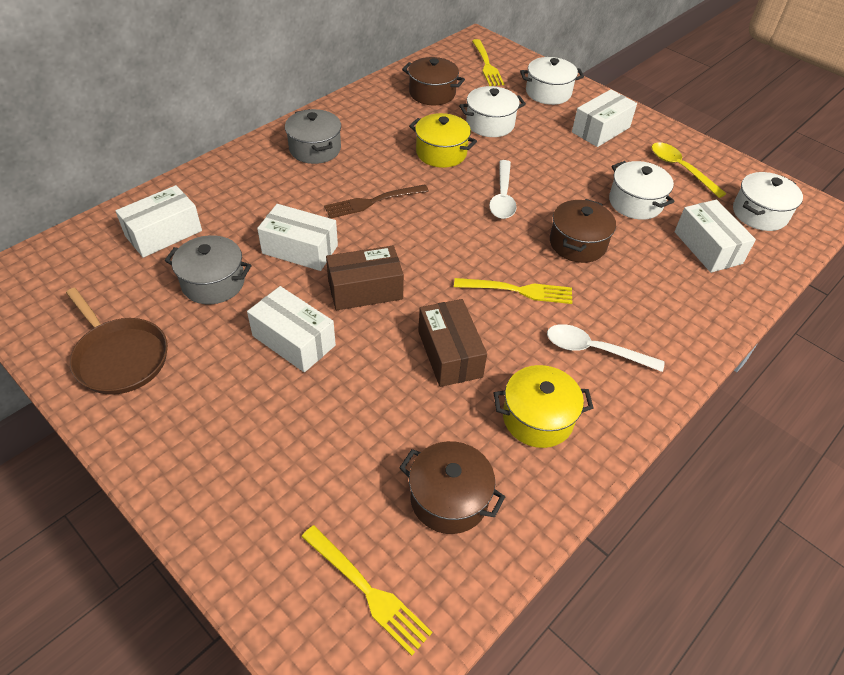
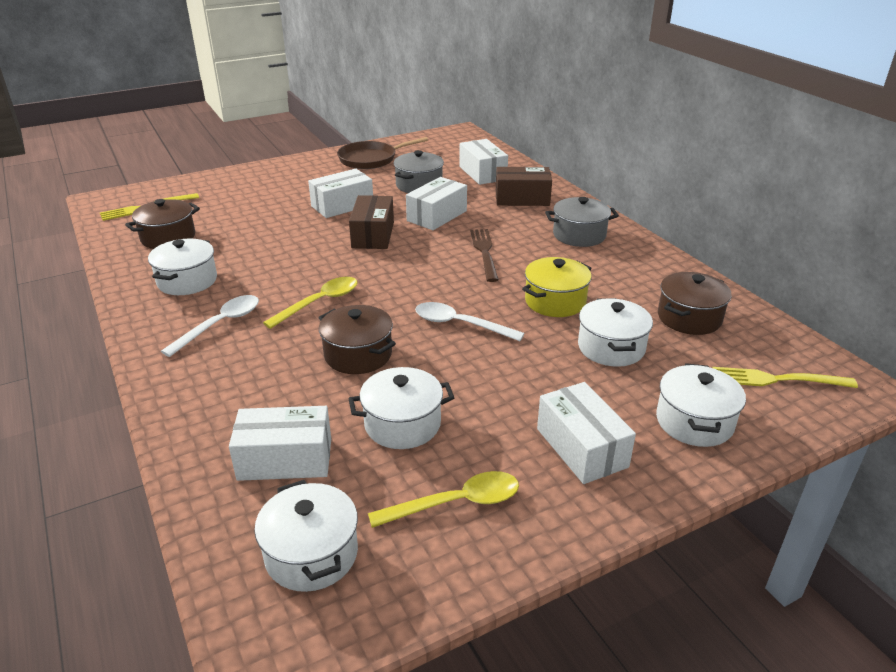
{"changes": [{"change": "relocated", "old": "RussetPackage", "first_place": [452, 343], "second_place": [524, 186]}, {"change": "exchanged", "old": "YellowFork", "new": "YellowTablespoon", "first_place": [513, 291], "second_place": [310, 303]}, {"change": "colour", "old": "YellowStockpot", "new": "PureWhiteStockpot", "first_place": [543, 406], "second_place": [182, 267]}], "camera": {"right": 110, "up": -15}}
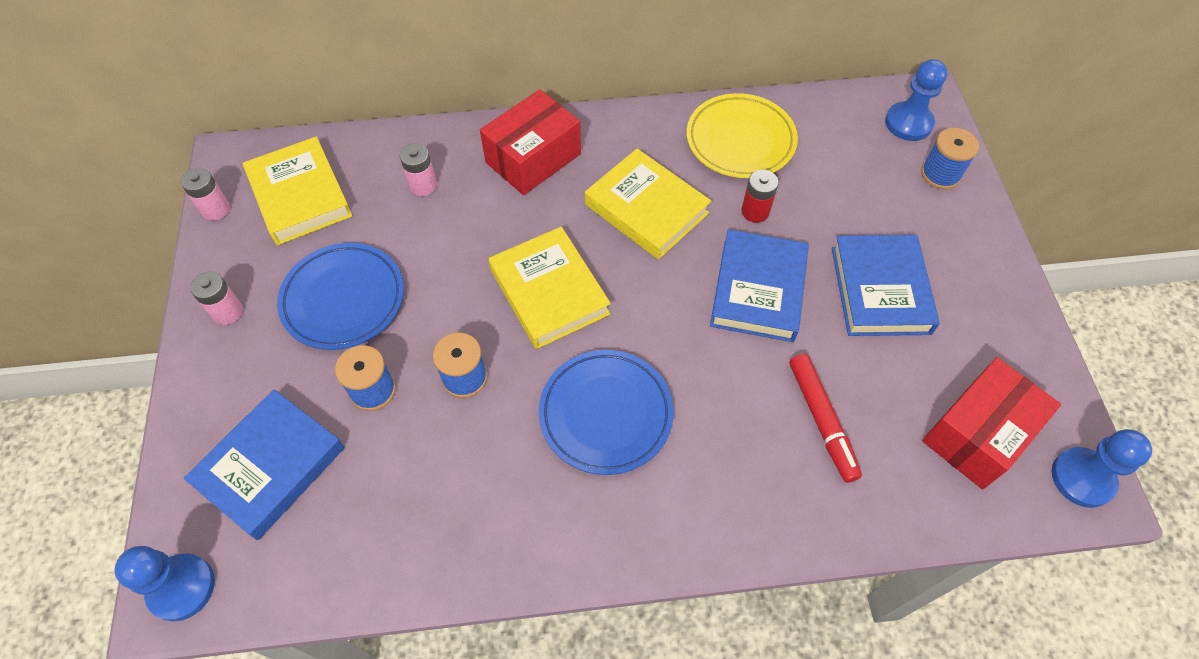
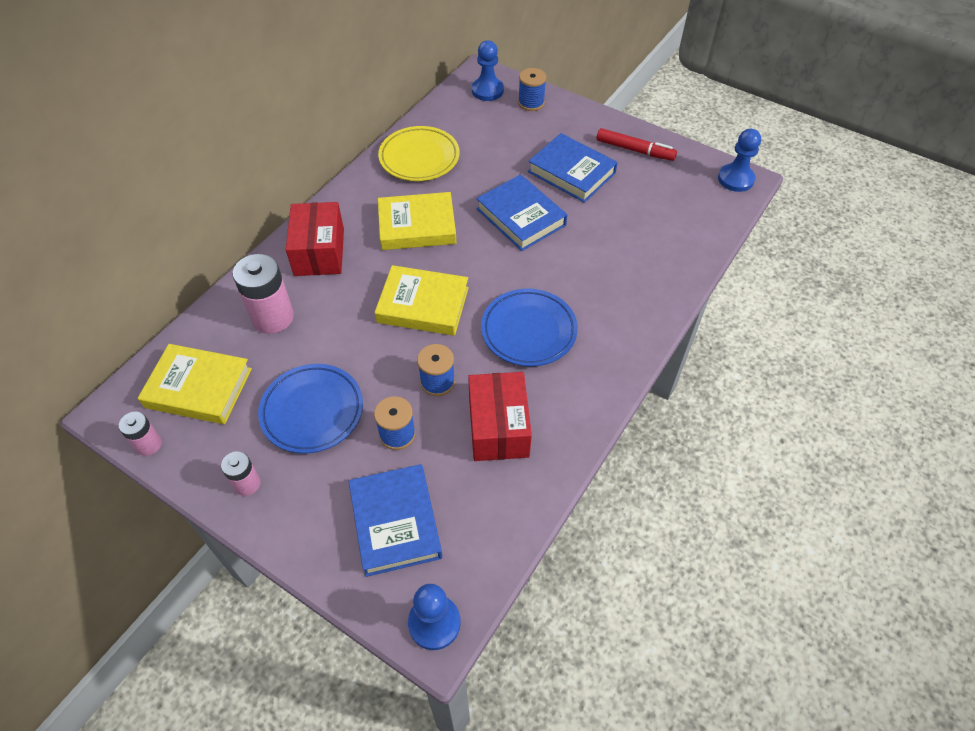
{"changes": [{"change": "missing", "old": "RedBattery", "first_place": [760, 196]}, {"change": "relocated", "old": "RedFeltPen", "first_place": [825, 418], "second_place": [637, 144]}, {"change": "relocated", "old": "RedPackage", "first_place": [991, 423], "second_place": [500, 416]}, {"change": "size", "old": "RosyBattery", "first_place": [418, 169], "second_place": [263, 294], "factor": 1.82}], "camera": {"right": -50, "up": -5}}
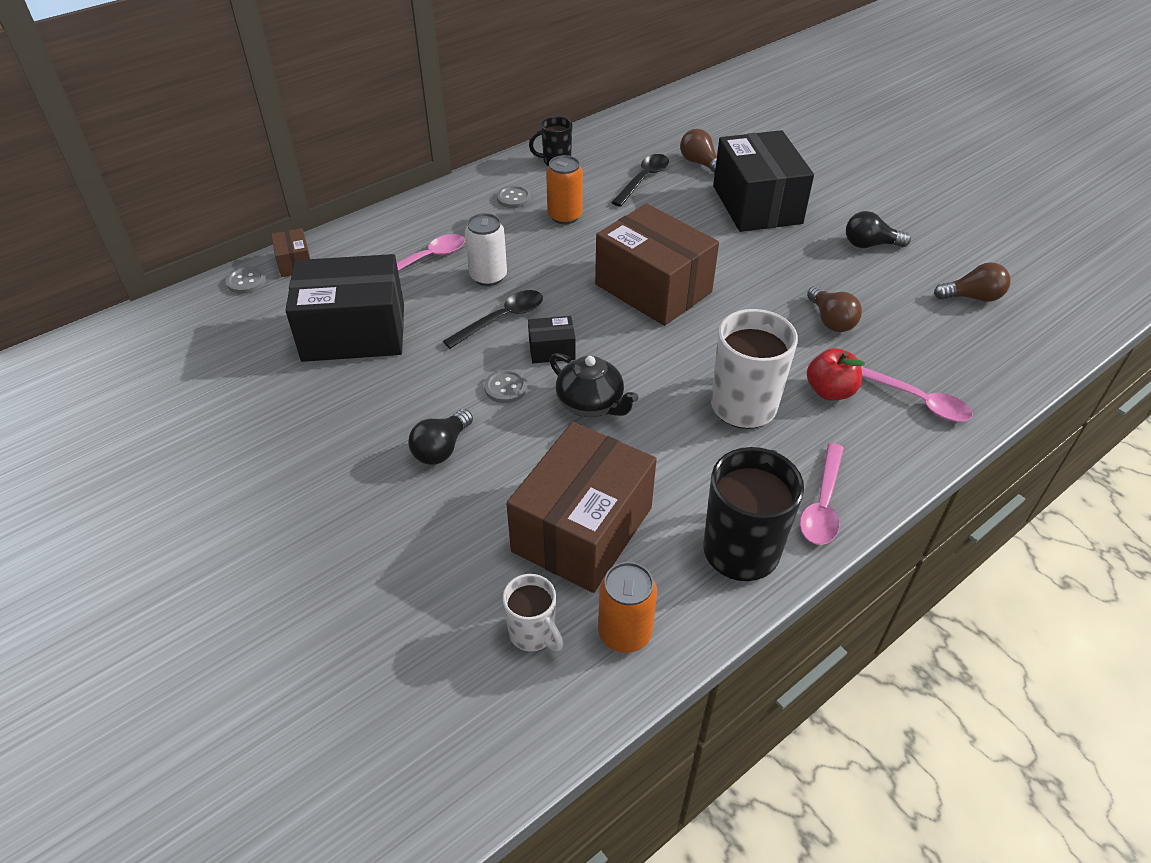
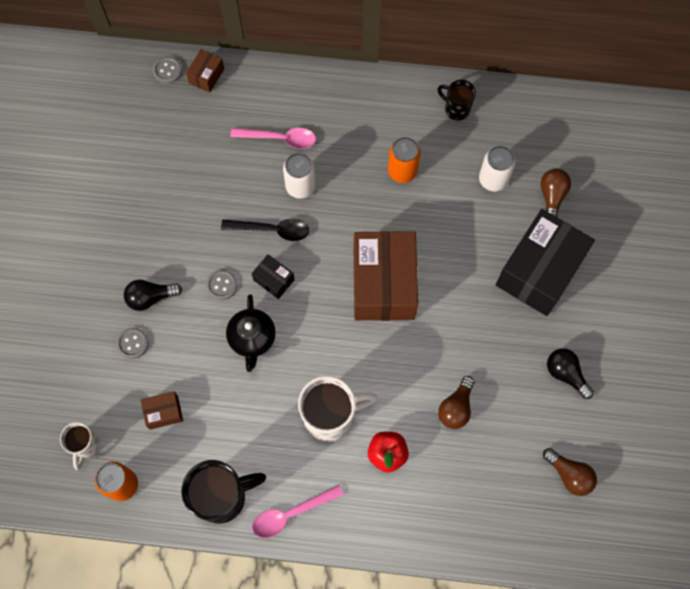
{"changes": [{"change": "missing", "old": "BlackPackage", "first_place": [344, 308]}, {"change": "missing", "old": "RosyTablespoon", "first_place": [917, 394]}, {"change": "relocated", "old": "AshGreyButton", "first_place": [514, 196], "second_place": [132, 343]}, {"change": "exchanged", "old": "BlackTablespoon", "new": "PureWhiteTin", "first_place": [640, 180], "second_place": [497, 168]}, {"change": "size", "old": "RussetPackage", "first_place": [581, 507], "second_place": [162, 410], "factor": 0.43}], "camera": {"right": 45, "up": 25}}
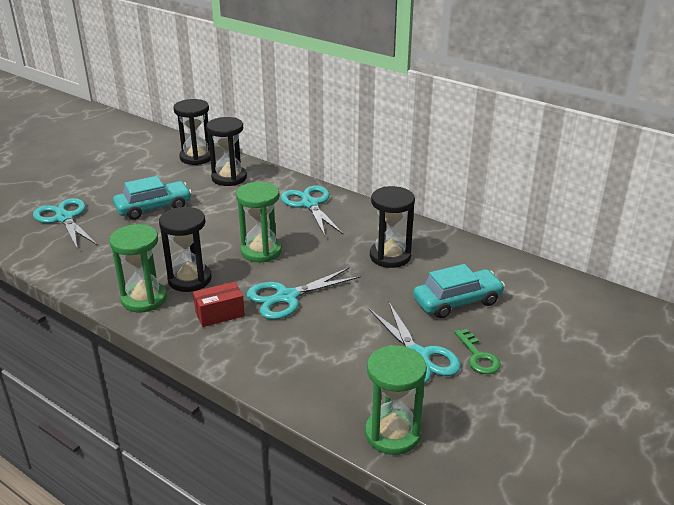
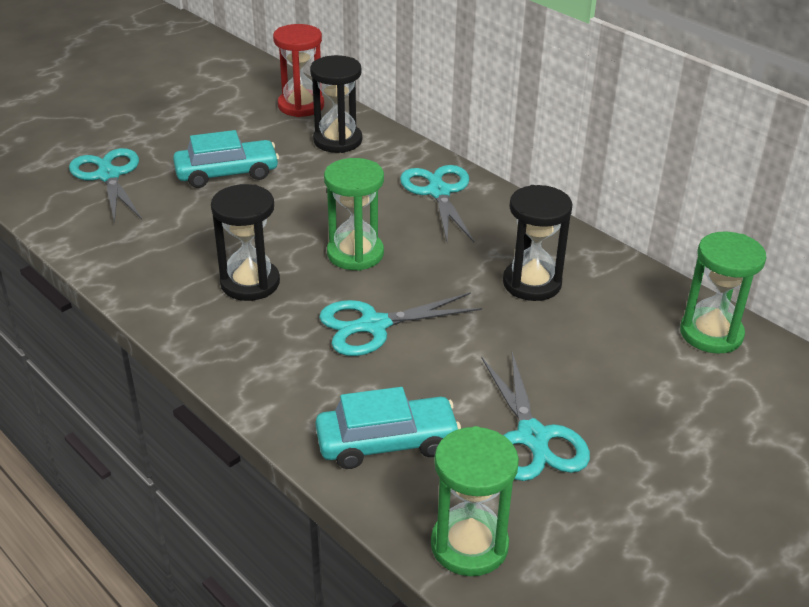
{"changes": [{"change": "missing", "old": "RedPackage", "first_place": [219, 304]}, {"change": "missing", "old": "LeafGreenDoorKey", "first_place": [477, 351]}, {"change": "relocated", "old": "LeafGreenHourglass", "first_place": [138, 268], "second_place": [723, 293]}, {"change": "relocated", "old": "AquaCar", "first_place": [459, 291], "second_place": [388, 428]}, {"change": "colour", "old": "BlackHourglass", "new": "RedHourglass", "first_place": [192, 132], "second_place": [298, 70]}], "camera": {"right": 10, "up": 5}}
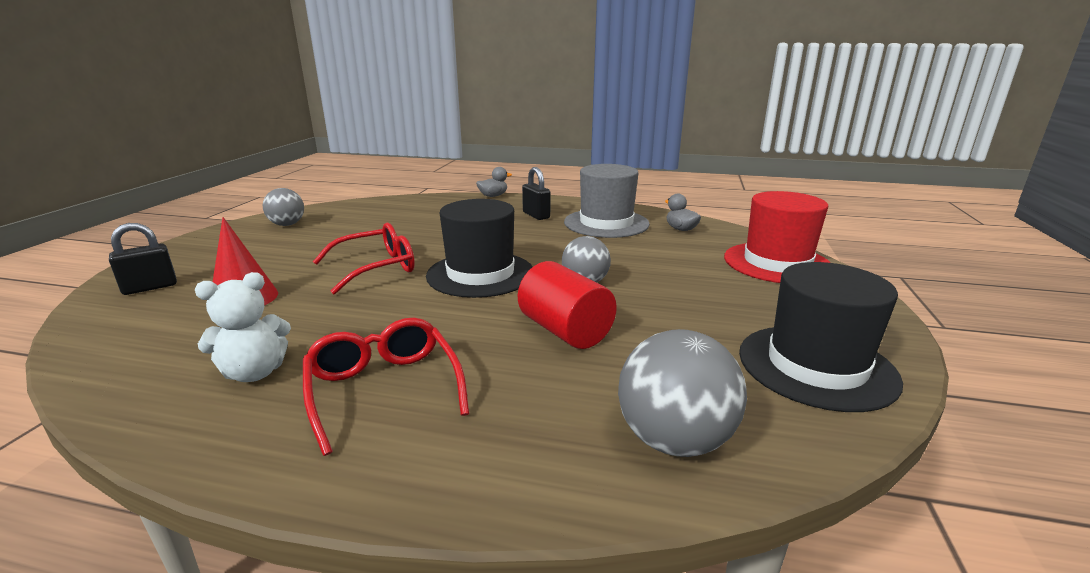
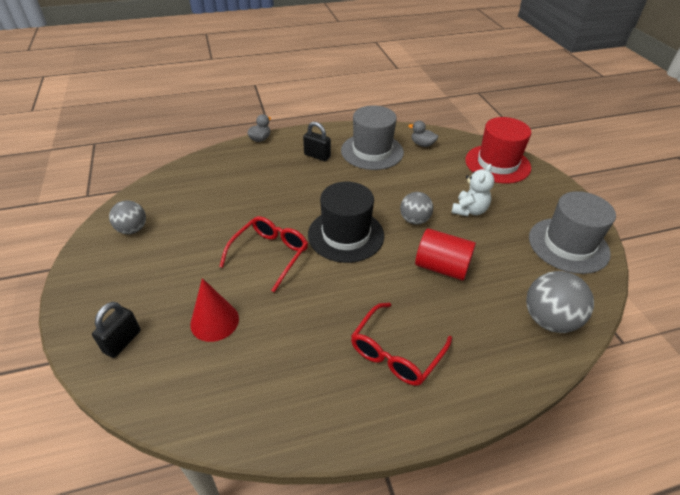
{"changes": [{"change": "relocated", "old": "PureWhiteStuffedBear", "first_place": [243, 327], "second_place": [472, 190]}, {"change": "colour", "old": "BlackTopHat", "new": "AshGreyTopHat", "first_place": [821, 337], "second_place": [572, 232]}, {"change": "spun", "old": "RedEyeglasses", "first_place": [386, 387], "second_place": [401, 344], "degrees": -90}], "camera": {"right": -30, "up": 20}}
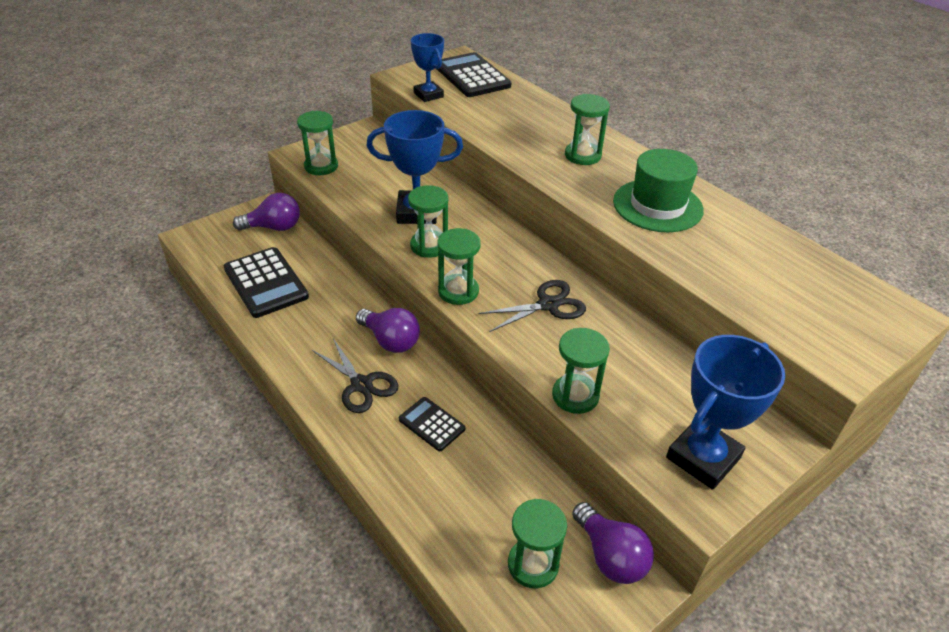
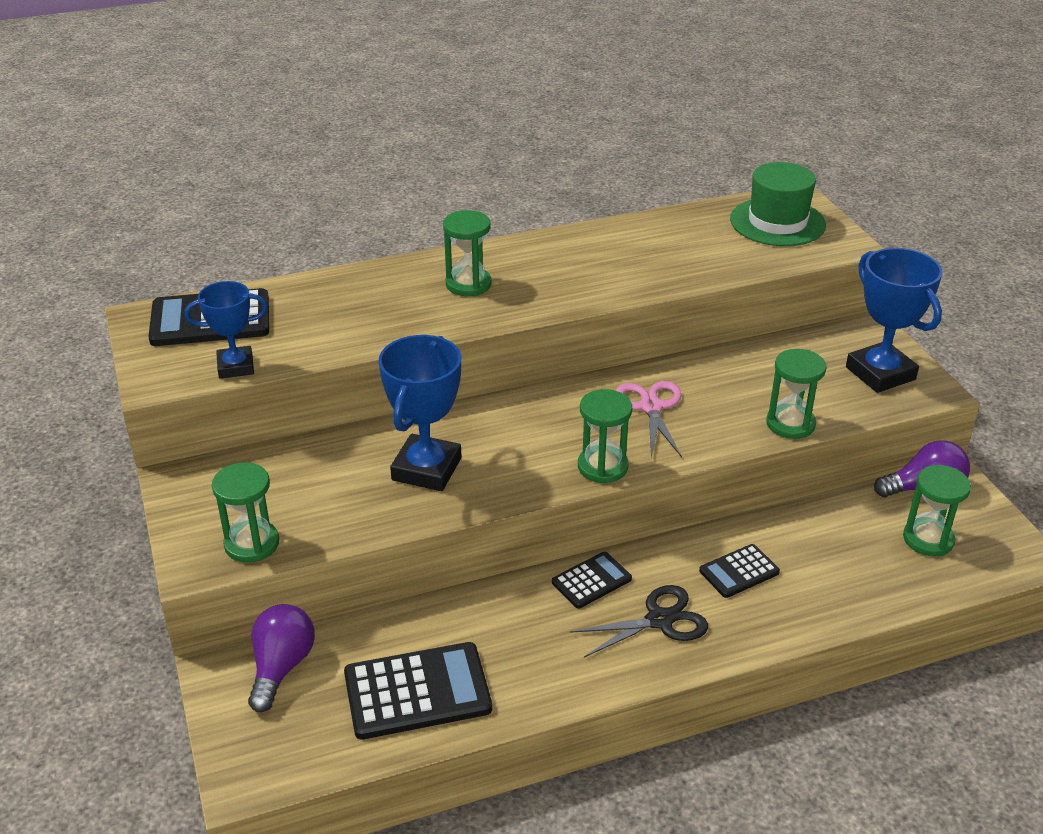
{"changes": [{"change": "missing", "old": "LeafGreenHourglass", "first_place": [428, 221]}, {"change": "relocated", "old": "LeafGreenTopHat", "first_place": [658, 190], "second_place": [778, 204]}, {"change": "exchanged", "old": "VioletBulb", "new": "BlackCalculator", "first_place": [388, 330], "second_place": [592, 580]}, {"change": "colour", "old": "BlackShears", "new": "RosyShears", "first_place": [532, 306], "second_place": [649, 419]}], "camera": {"right": -70, "up": -5}}
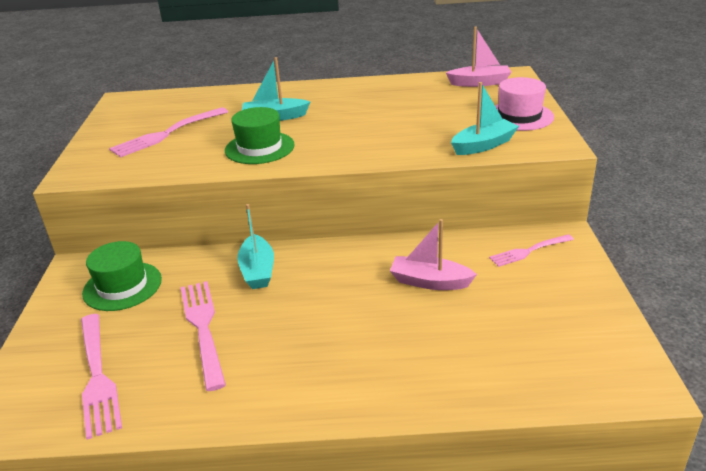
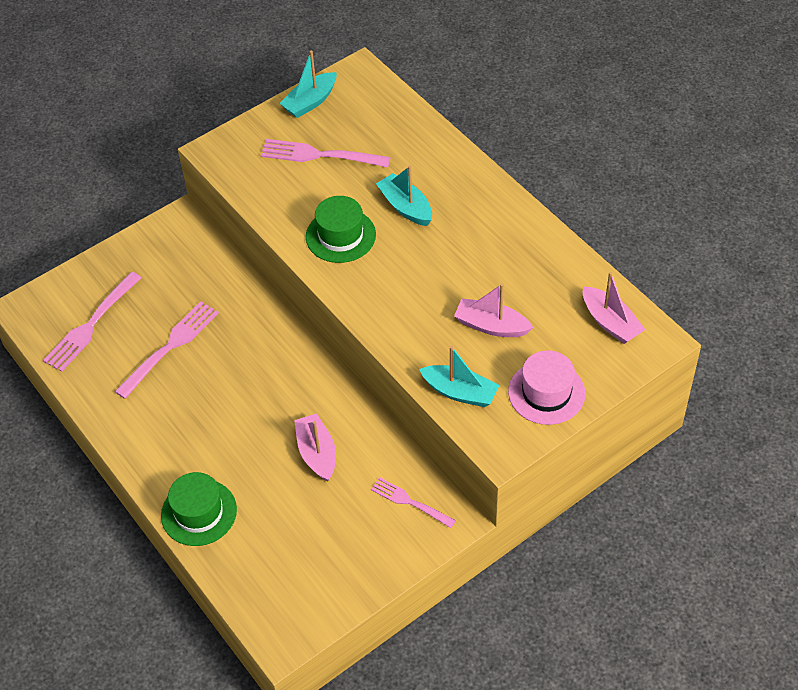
{"changes": [{"change": "appeared", "new": "RosyBoat", "second_place": [493, 310]}, {"change": "relocated", "old": "LeafGreenTopHat", "first_place": [122, 276], "second_place": [199, 509]}, {"change": "relocated", "old": "AquaBoat", "first_place": [255, 246], "second_place": [308, 84]}], "camera": {"right": 55, "up": 20}}
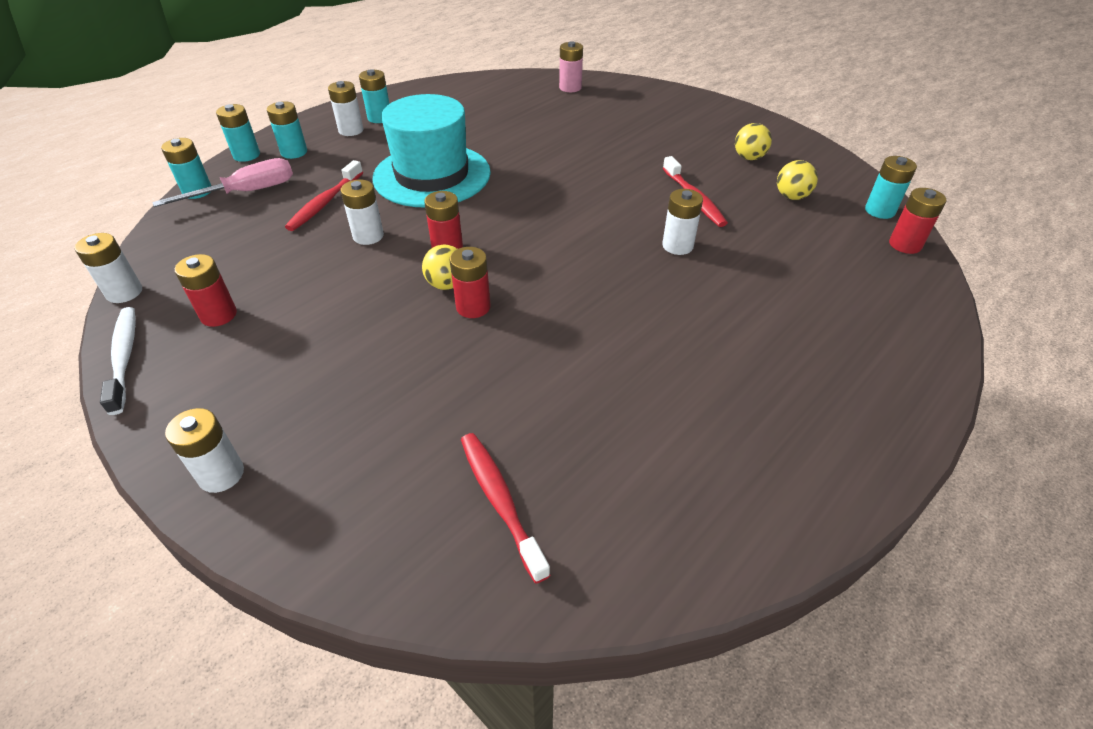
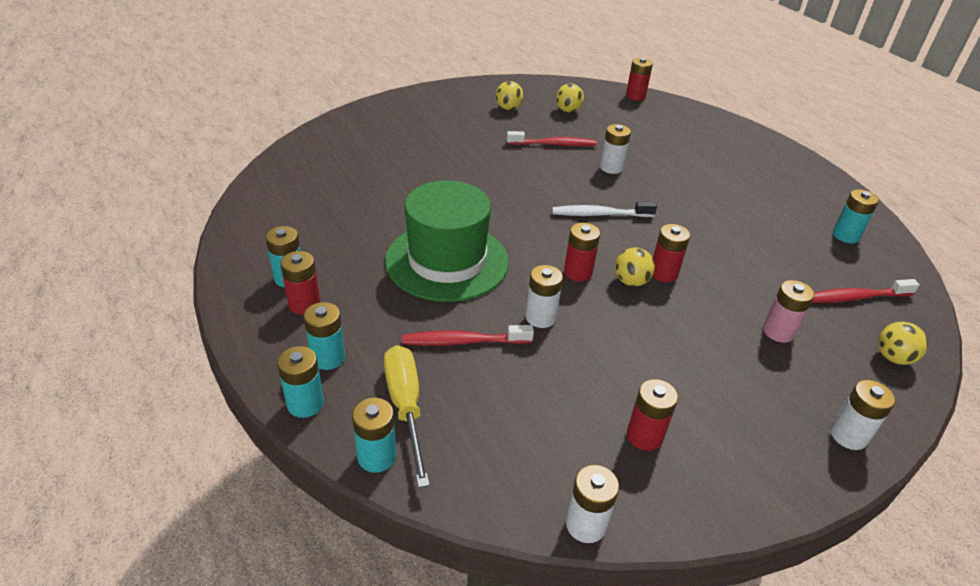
{"changes": [{"change": "appeared", "new": "YellowSphere", "second_place": [903, 343]}, {"change": "relocated", "old": "PureWhiteDentalBrush", "first_place": [118, 361], "second_place": [604, 209]}, {"change": "relocated", "old": "RosyBattery", "first_place": [571, 66], "second_place": [789, 311]}, {"change": "relocated", "old": "AquaBattery", "first_place": [891, 187], "second_place": [856, 216]}, {"change": "colour", "old": "RosyScrewdriver", "new": "YellowScrewdriver", "first_place": [222, 182], "second_place": [407, 416]}, {"change": "colour", "old": "PureWhiteBattery", "new": "RedBattery", "first_place": [345, 108], "second_place": [300, 283]}, {"change": "colour", "old": "AquaTopHat", "new": "LeafGreenTopHat", "first_place": [431, 150], "second_place": [447, 241]}, {"change": "spun", "old": "RedDentalBrush", "first_place": [324, 195], "second_place": [468, 335], "degrees": 135}], "camera": {"right": -75, "up": -5}}
